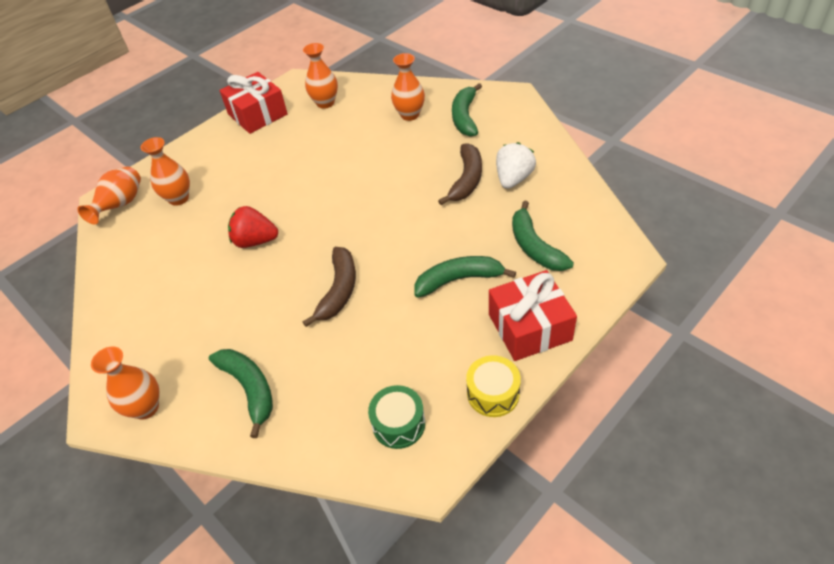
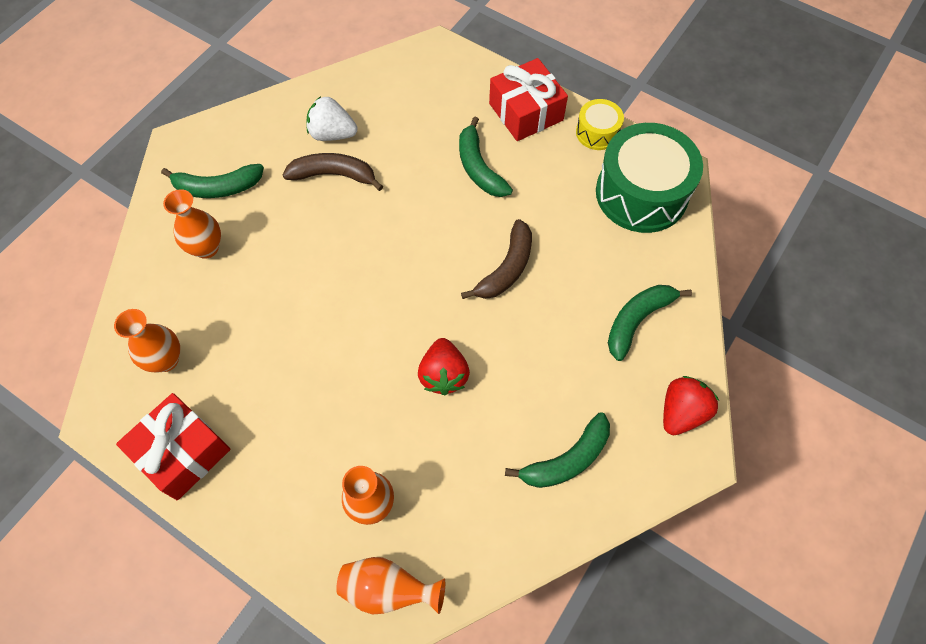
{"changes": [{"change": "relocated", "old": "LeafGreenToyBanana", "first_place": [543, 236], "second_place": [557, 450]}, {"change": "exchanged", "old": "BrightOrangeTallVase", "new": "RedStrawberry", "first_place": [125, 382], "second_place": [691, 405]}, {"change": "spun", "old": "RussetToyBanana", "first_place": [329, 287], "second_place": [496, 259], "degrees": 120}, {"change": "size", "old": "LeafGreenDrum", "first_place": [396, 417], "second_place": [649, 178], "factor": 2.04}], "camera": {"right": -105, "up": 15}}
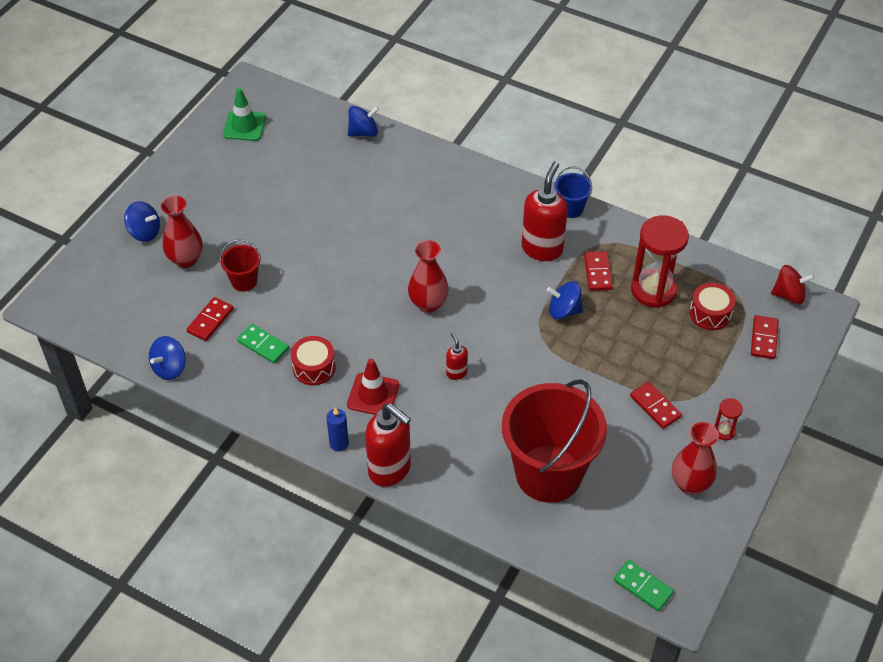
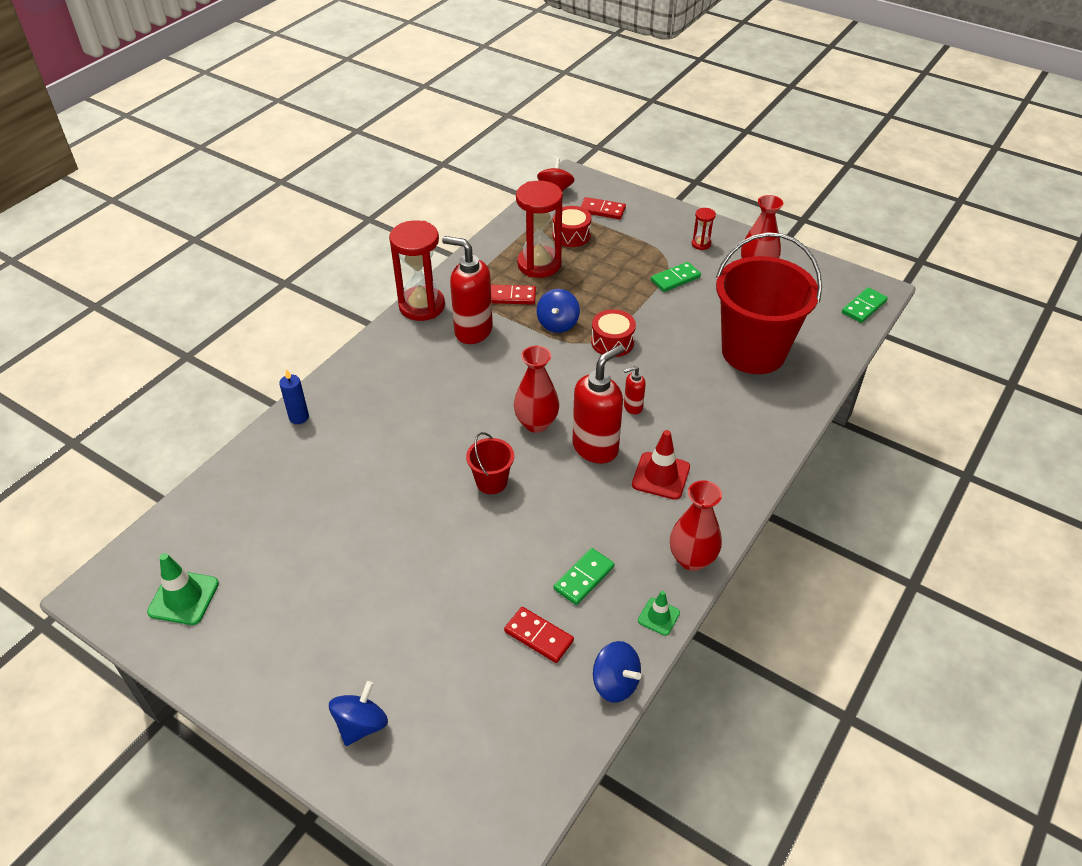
{"changes": [{"change": "missing", "old": "RoyalBlueWhirligig", "first_place": [363, 121]}, {"change": "appeared", "new": "LeafGreenSafetyCone", "second_place": [659, 613]}, {"change": "relocated", "old": "RedTallVase", "first_place": [181, 232], "second_place": [696, 525]}, {"change": "relocated", "old": "RedPail", "first_place": [240, 265], "second_place": [490, 463]}, {"change": "relocated", "old": "RedDrum", "first_place": [313, 360], "second_place": [613, 333]}, {"change": "relocated", "old": "RoyalBlueCandle", "first_place": [337, 429], "second_place": [294, 396]}, {"change": "relocated", "old": "RedSoapDispenser", "first_place": [388, 445], "second_place": [598, 404]}, {"change": "exchanged", "old": "RoyalBluePail", "new": "RedHourglass", "first_place": [573, 192], "second_place": [417, 270]}, {"change": "colour", "old": "RedDominoPiece", "new": "LeafGreenDominoPiece", "first_place": [656, 405], "second_place": [676, 277]}], "camera": {"right": -85, "up": -5}}
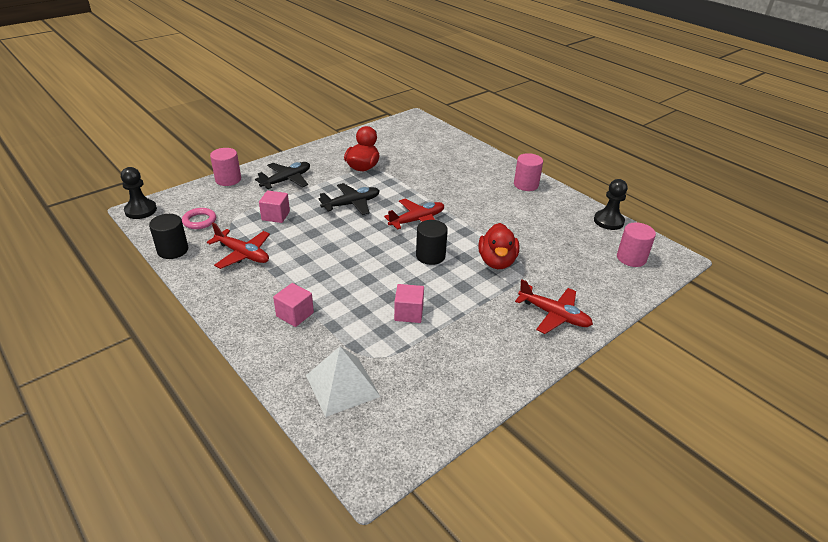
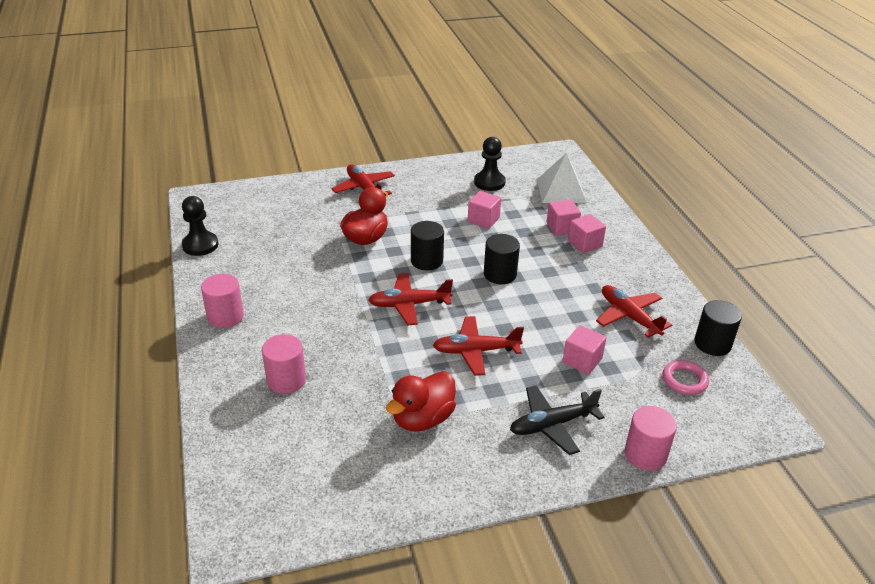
{"changes": [{"change": "appeared", "new": "BlackSolidCylinder", "second_place": [502, 259]}, {"change": "appeared", "new": "RosyCube", "second_place": [564, 218]}, {"change": "relocated", "old": "BlackGamePawn", "first_place": [139, 193], "second_place": [490, 164]}, {"change": "relocated", "old": "RosySolidCylinder", "first_place": [636, 244], "second_place": [284, 364]}, {"change": "colour", "old": "BlackToyPlane", "new": "RedToyPlane", "first_place": [349, 199], "second_place": [478, 346]}], "camera": {"right": -155, "up": 0}}
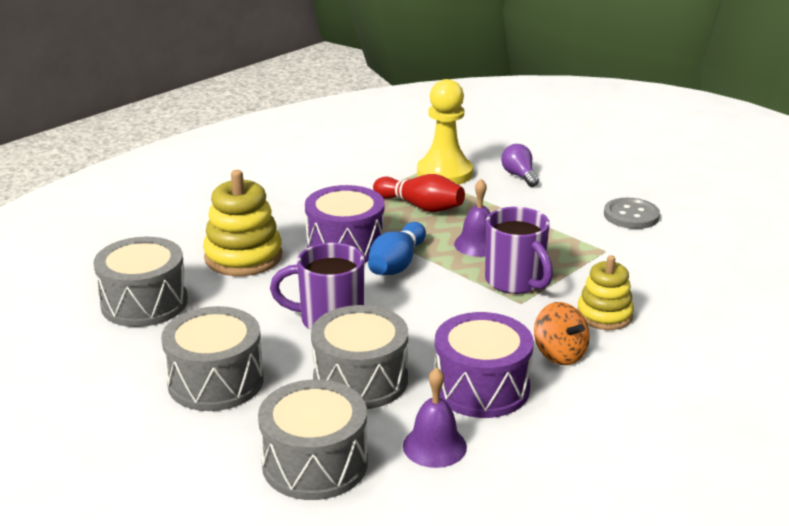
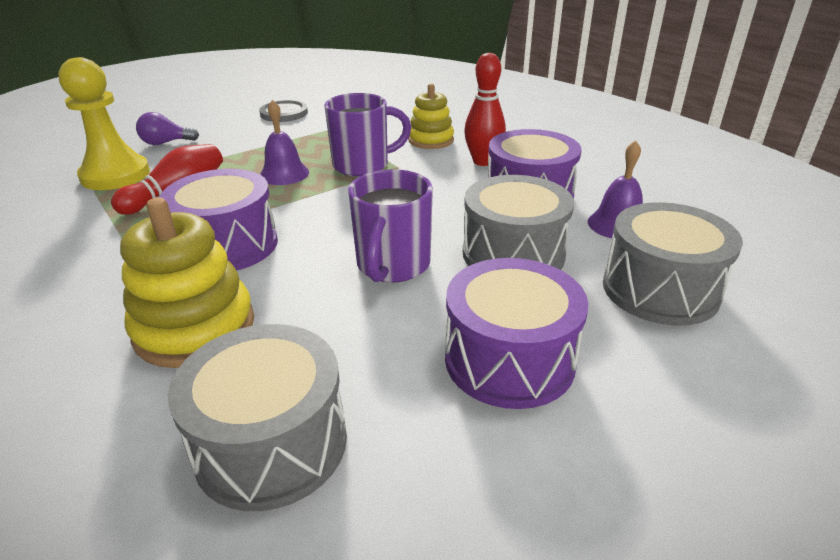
{"changes": [{"change": "missing", "old": "RoyalBlueBowlingPin", "first_place": [397, 248]}, {"change": "exchanged", "old": "BrightOrangeWhirligig", "new": "RedBowlingPin", "first_place": [562, 333], "second_place": [485, 109]}, {"change": "colour", "old": "AshGreyDrum", "new": "VioletDrum", "first_place": [212, 358], "second_place": [516, 333]}], "camera": {"right": -80, "up": 5}}
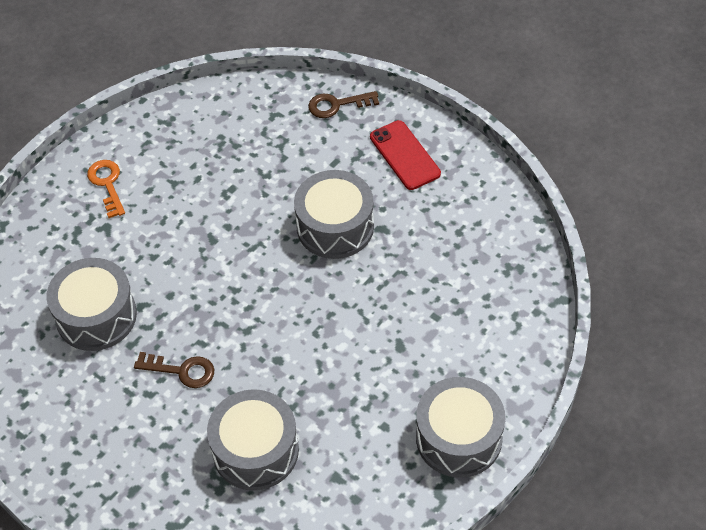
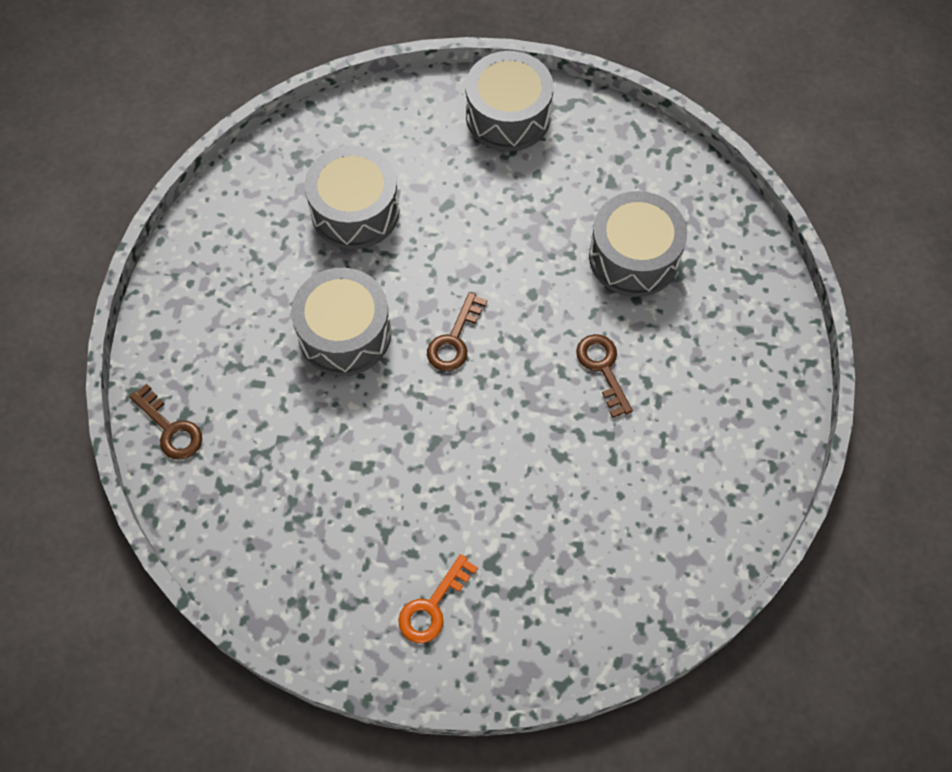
{"changes": [{"change": "missing", "old": "RedSmartphone", "first_place": [405, 155]}, {"change": "appeared", "new": "RussetDoorKey", "second_place": [457, 331]}, {"change": "relocated", "old": "AshGreyDrum", "first_place": [92, 304], "second_place": [352, 197]}], "camera": {"right": -125, "up": 10}}
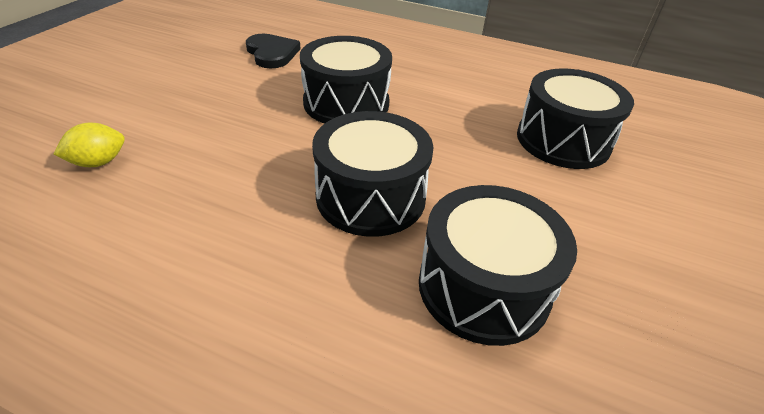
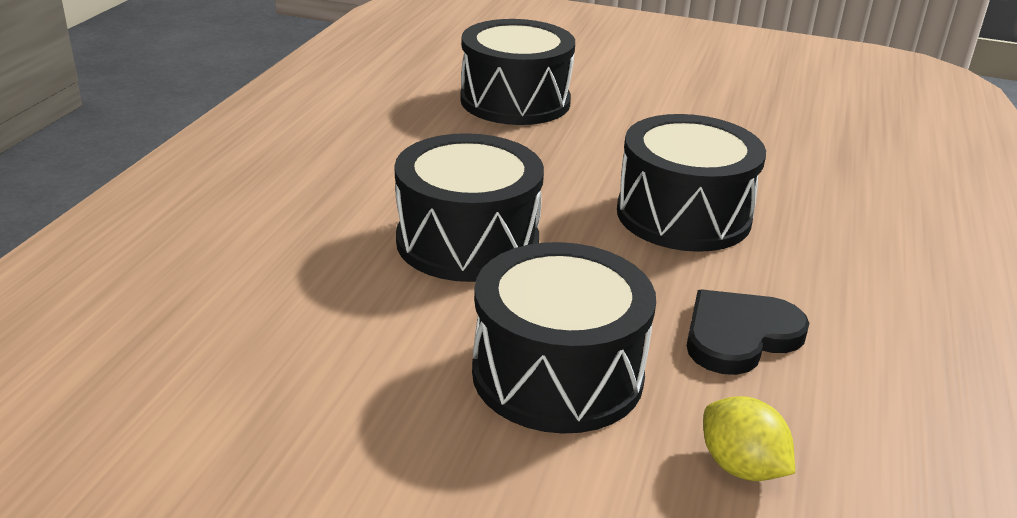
{"changes": [{"change": "relocated", "old": "BlackHeart", "first_place": [273, 51], "second_place": [748, 332]}, {"change": "relocated", "old": "BlackDrum", "first_place": [498, 265], "second_place": [564, 338]}], "camera": {"right": -95, "up": -10}}
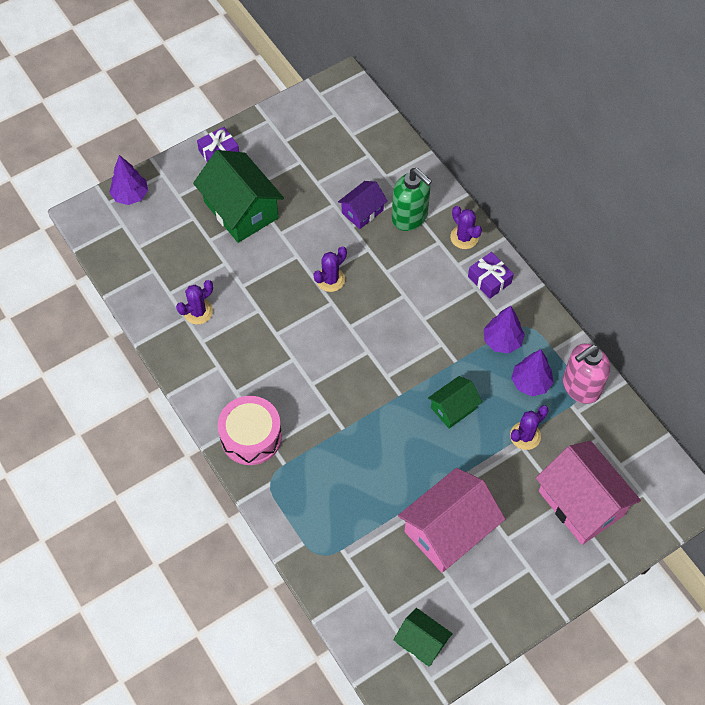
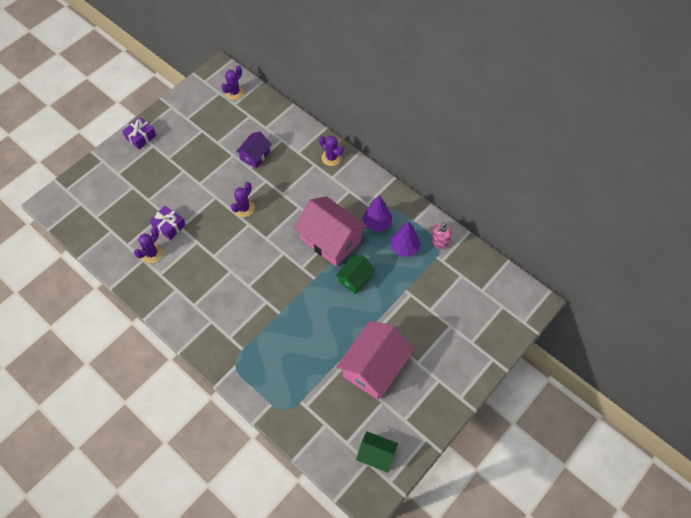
{"changes": [{"change": "missing", "old": "VioletTree", "first_place": [128, 180]}, {"change": "missing", "old": "LeafGreenCottage", "first_place": [238, 196]}, {"change": "missing", "old": "RosyDrum", "first_place": [250, 430]}, {"change": "missing", "old": "LeafGreenSoapDispenser", "first_place": [412, 199]}, {"change": "relocated", "old": "VioletGift", "first_place": [491, 275], "second_place": [167, 222]}, {"change": "relocated", "old": "VioletSaguaroCactus", "first_place": [529, 427], "second_place": [232, 83]}, {"change": "relocated", "old": "RosyCottage", "first_place": [588, 493], "second_place": [330, 231]}, {"change": "size", "old": "RosySoapDispenser", "first_place": [586, 374], "second_place": [441, 236], "factor": 0.61}], "camera": {"right": -15, "up": 0}}
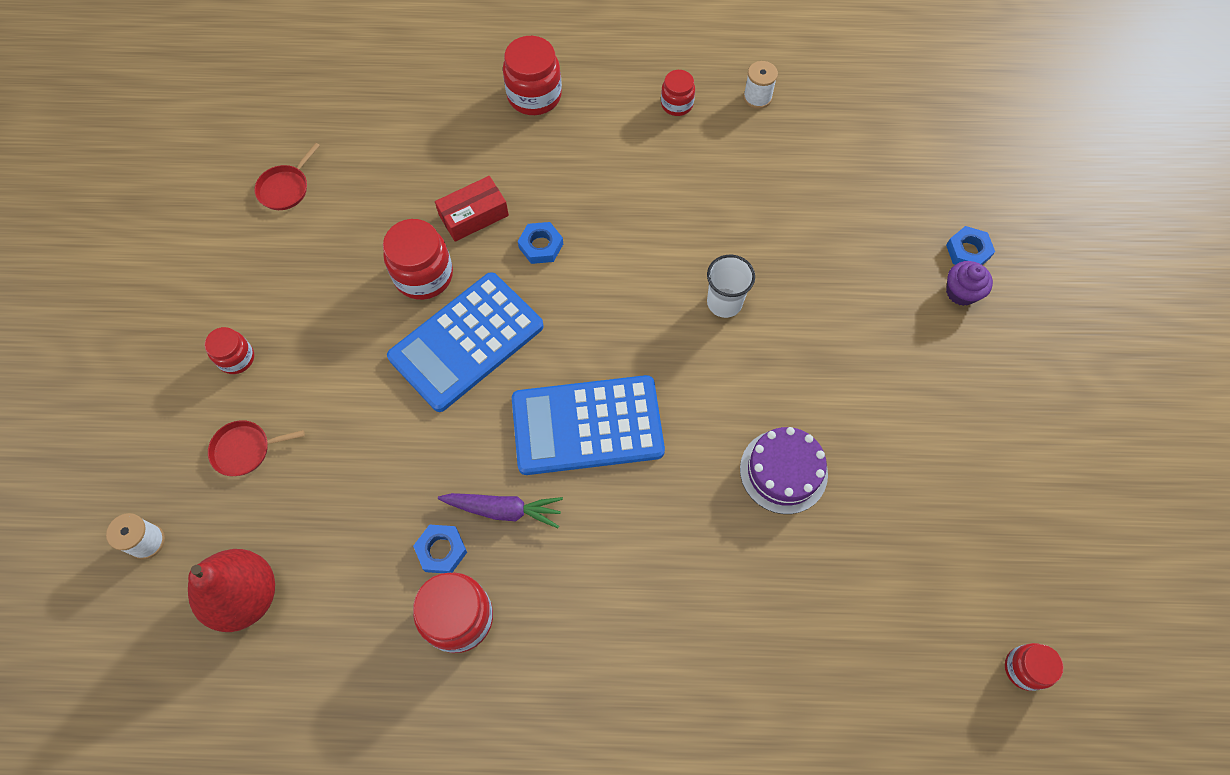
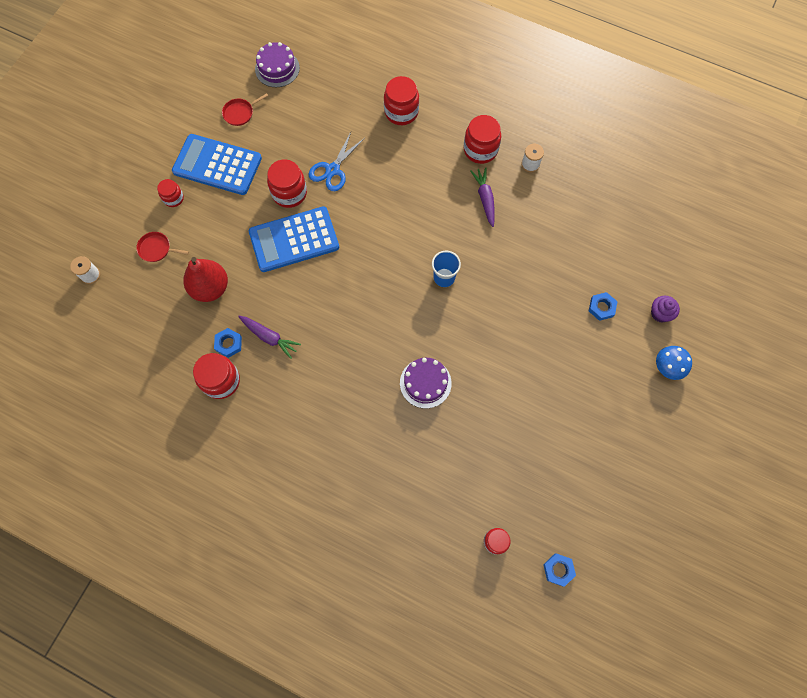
{"changes": [{"change": "appeared", "new": "VioletGateau", "second_place": [277, 64]}, {"change": "appeared", "new": "VioletToyCarrot", "second_place": [482, 197]}, {"change": "appeared", "new": "RoyalBlueFungus", "second_place": [674, 363]}, {"change": "relocated", "old": "RedToyPear", "first_place": [231, 590], "second_place": [206, 279]}, {"change": "relocated", "old": "RoyalBlueCalculator", "first_place": [588, 425], "second_place": [217, 164]}, {"change": "relocated", "old": "RoyalBlueHexagonNut", "first_place": [540, 243], "second_place": [559, 570]}, {"change": "relocated", "old": "VioletMuffin", "first_place": [969, 283], "second_place": [665, 309]}, {"change": "exchanged", "old": "RedPackage", "new": "RoyalBlueShears", "first_place": [472, 209], "second_place": [337, 161]}, {"change": "colour", "old": "PureWhiteCup", "new": "RoyalBlueCup", "first_place": [731, 286], "second_place": [446, 269]}, {"change": "size", "old": "RedJamJar", "first_place": [678, 93], "second_place": [482, 139], "factor": 1.69}], "camera": {"right": 25, "up": 5}}
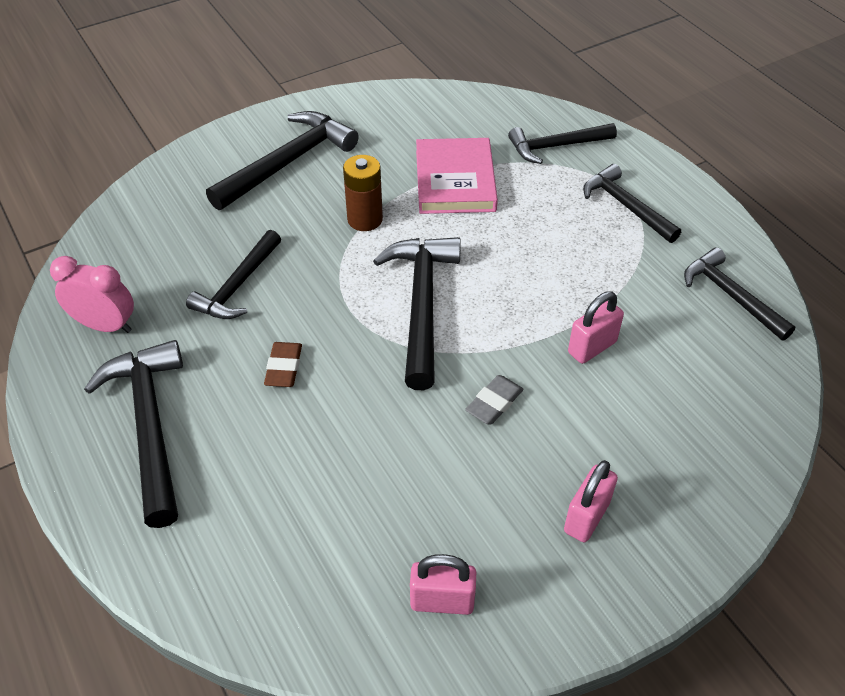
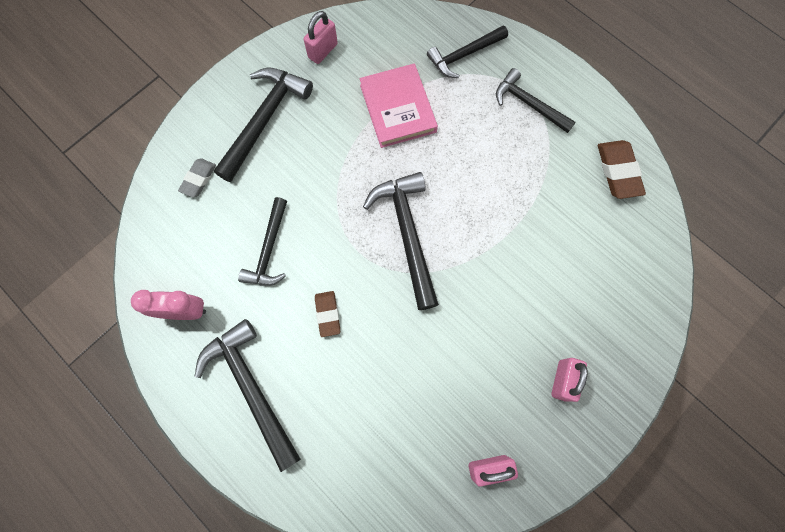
{"changes": [{"change": "missing", "old": "RussetBattery", "first_place": [363, 193]}, {"change": "relocated", "old": "AshGreyEraser", "first_place": [494, 400], "second_place": [197, 178]}, {"change": "relocated", "old": "RosyPadlock", "first_place": [596, 328], "second_place": [321, 37]}, {"change": "exchanged", "old": "BlackHammer", "new": "RussetEraser", "first_place": [739, 294], "second_place": [622, 169]}], "camera": {"right": -15, "up": 25}}
